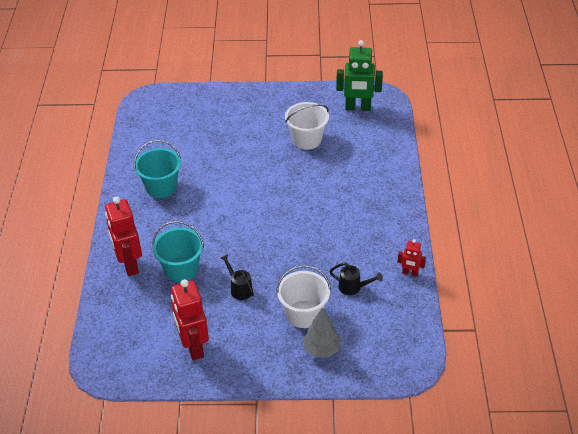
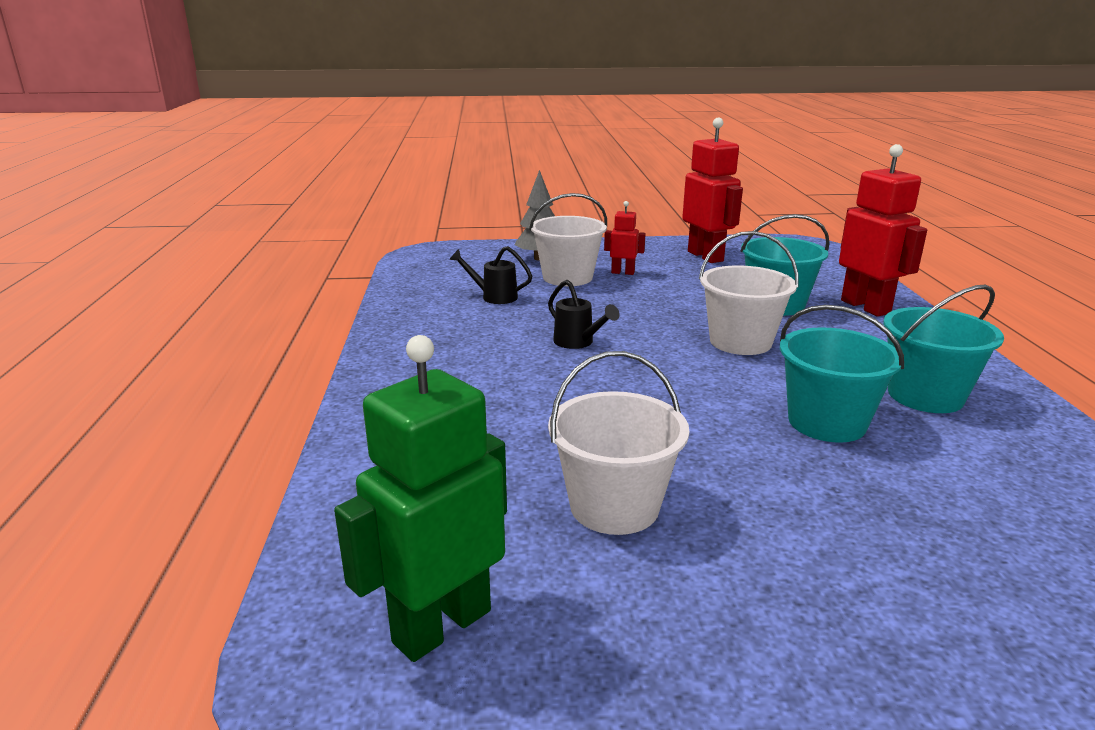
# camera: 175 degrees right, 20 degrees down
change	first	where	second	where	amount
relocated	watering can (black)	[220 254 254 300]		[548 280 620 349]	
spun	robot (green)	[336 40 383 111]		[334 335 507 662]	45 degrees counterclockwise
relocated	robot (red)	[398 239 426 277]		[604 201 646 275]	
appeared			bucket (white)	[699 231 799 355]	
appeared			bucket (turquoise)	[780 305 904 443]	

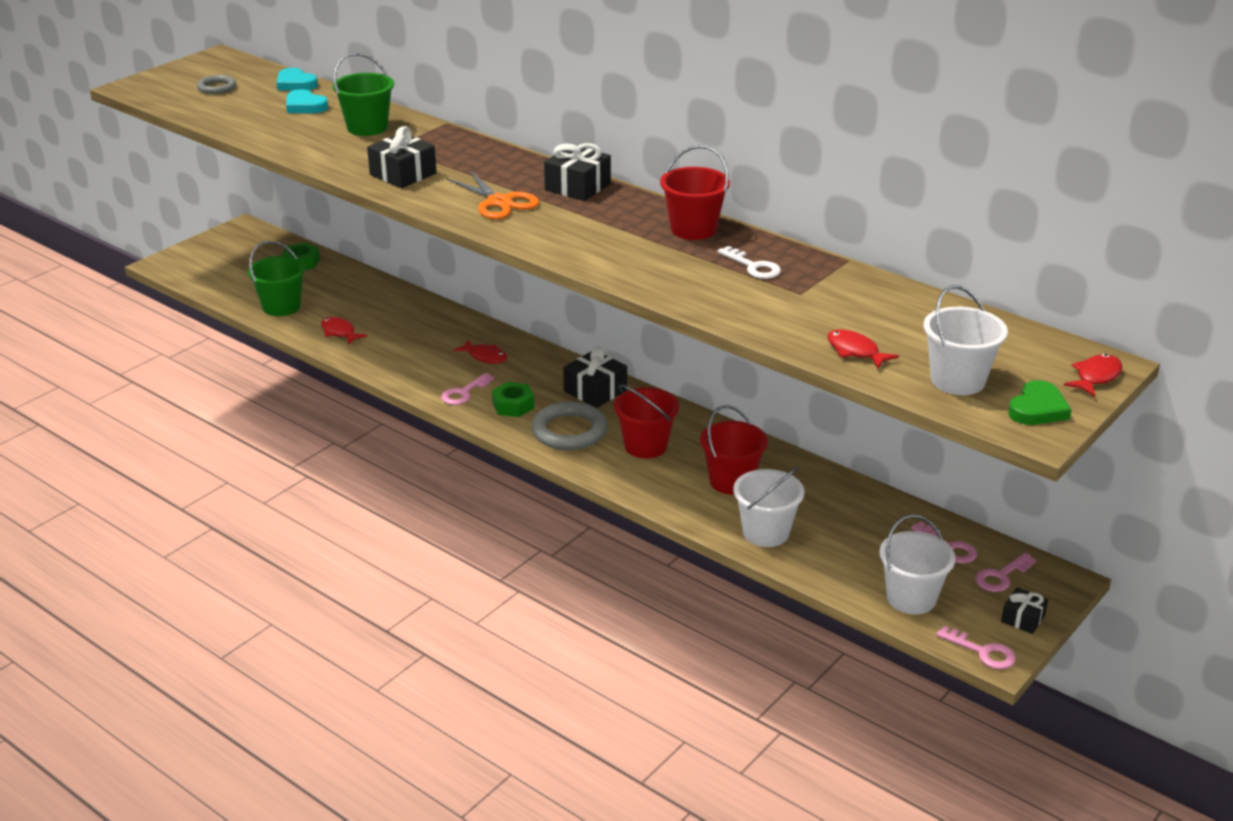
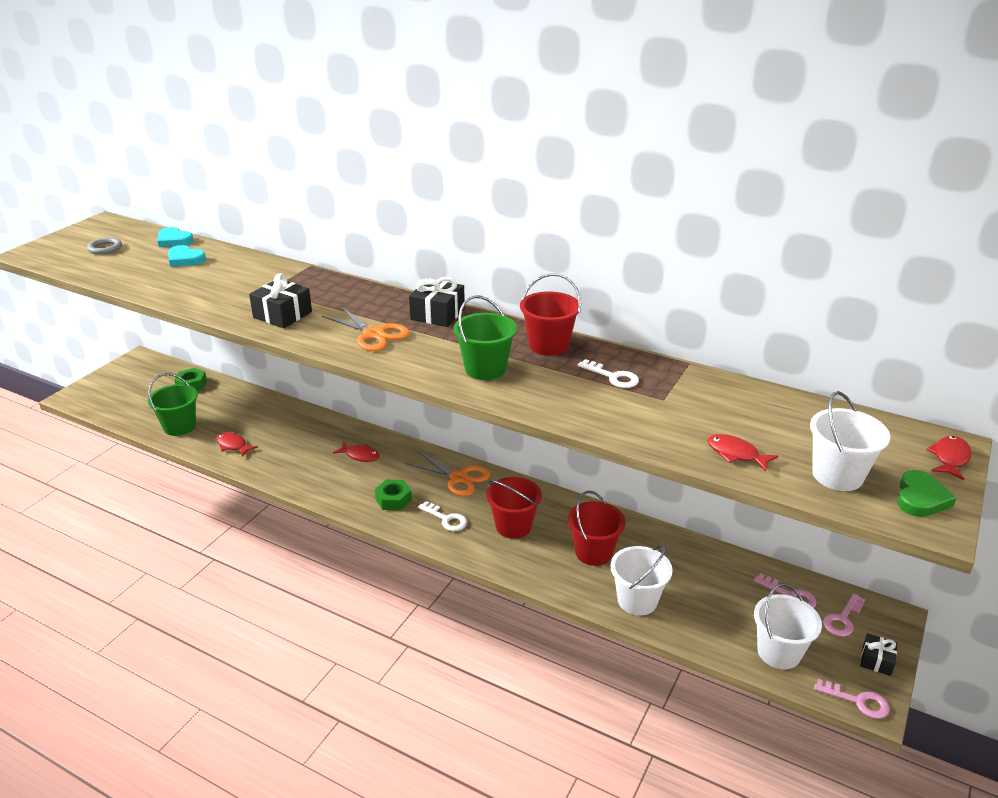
# camera: 10 degrees left, 0 degrees up
change	first	where	second	where	amount
relocated	bucket (green)	[332 53 394 136]		[454 295 517 380]	
missing	key (pink)	[441 373 494 405]			
exchanged	ring (grey)	[532 401 608 450]	key (white)	[418 501 467 531]	
exchanged	gift (black)	[563 346 627 408]	scissors (orange)	[405 451 490 496]	

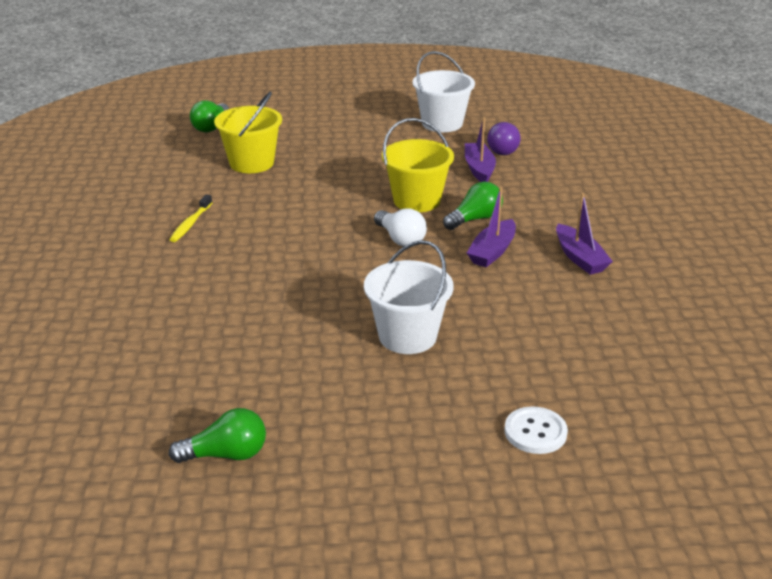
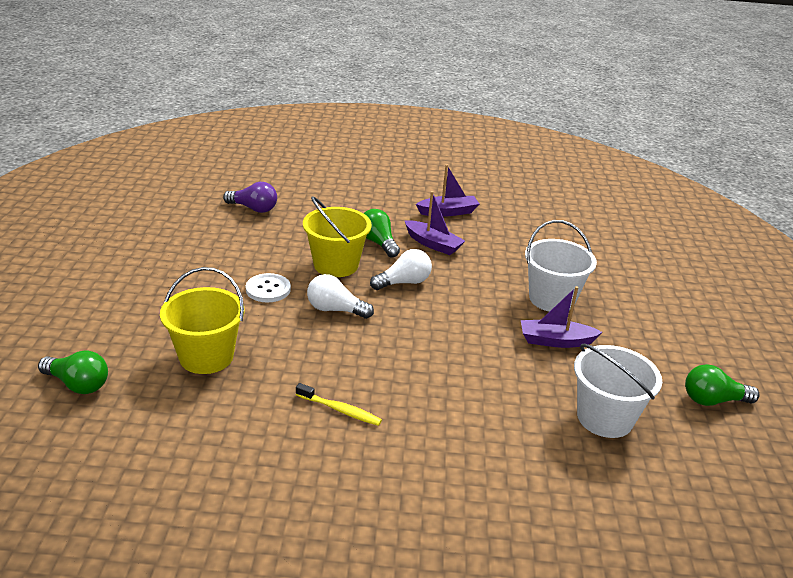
# camera: 85 degrees left, 0 degrees up
change	first	where	second	where	amount
spun	light bulb (green)	[169 408 266 463]		[685 364 759 406]	90 degrees counterclockwise
relocated	bucket (white)	[412 51 475 132]		[574 344 662 438]	
relocated	boat (purple)	[465 117 496 182]		[521 286 602 348]	
relocated	button (white)	[505 406 568 454]		[246 273 291 302]	
appeared			light bulb (white)	[307 274 374 319]	

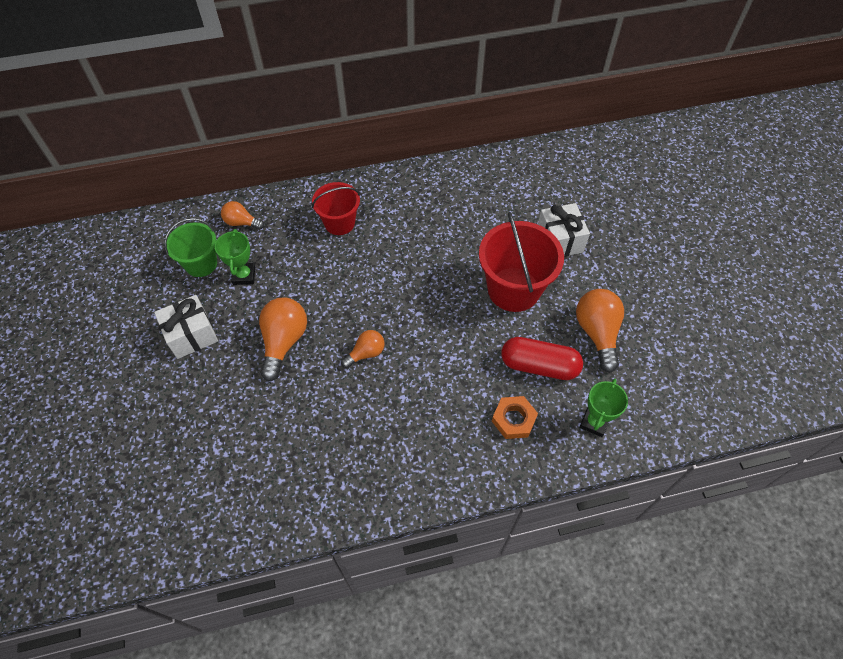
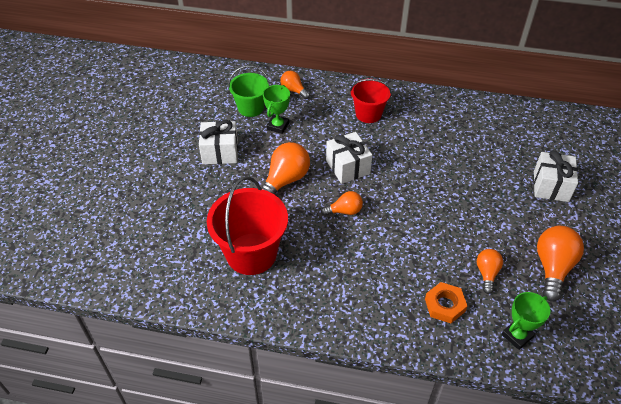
# camera: 25 degrees right, 10 degrees down
change	first	where	second	where	amount
relocated	bucket (red)	[479 212 564 312]		[207 176 288 275]	
exchanged	capsule (red)	[501 337 583 380]	light bulb (orange)	[477 249 503 294]	
appeared			gift (white)	[326 132 372 184]	

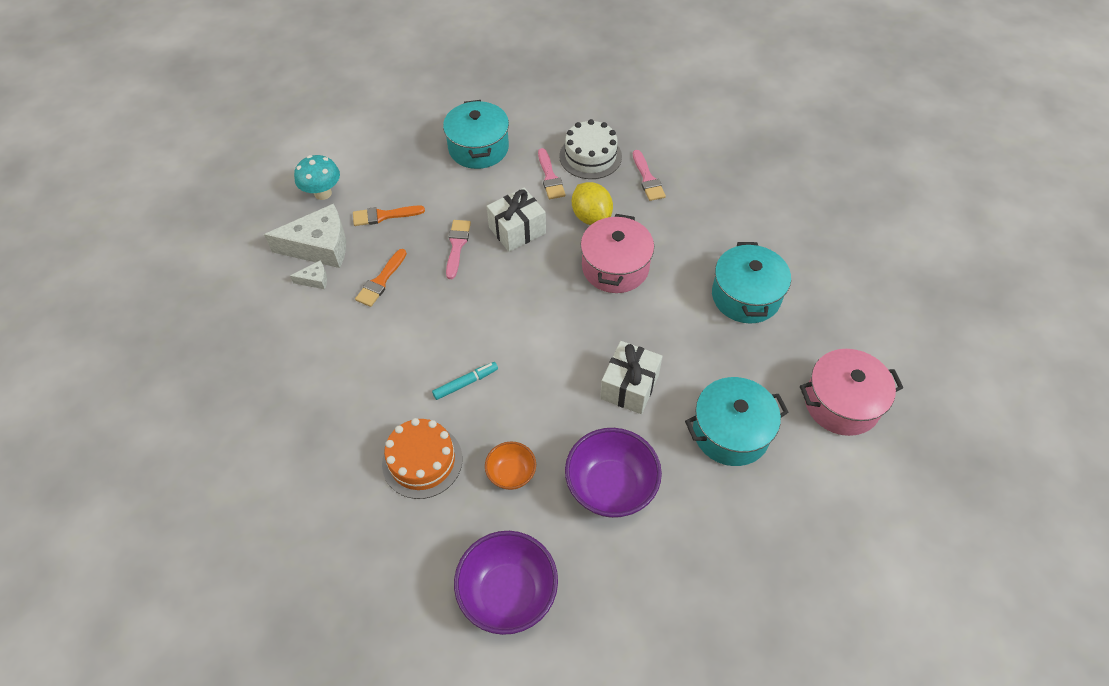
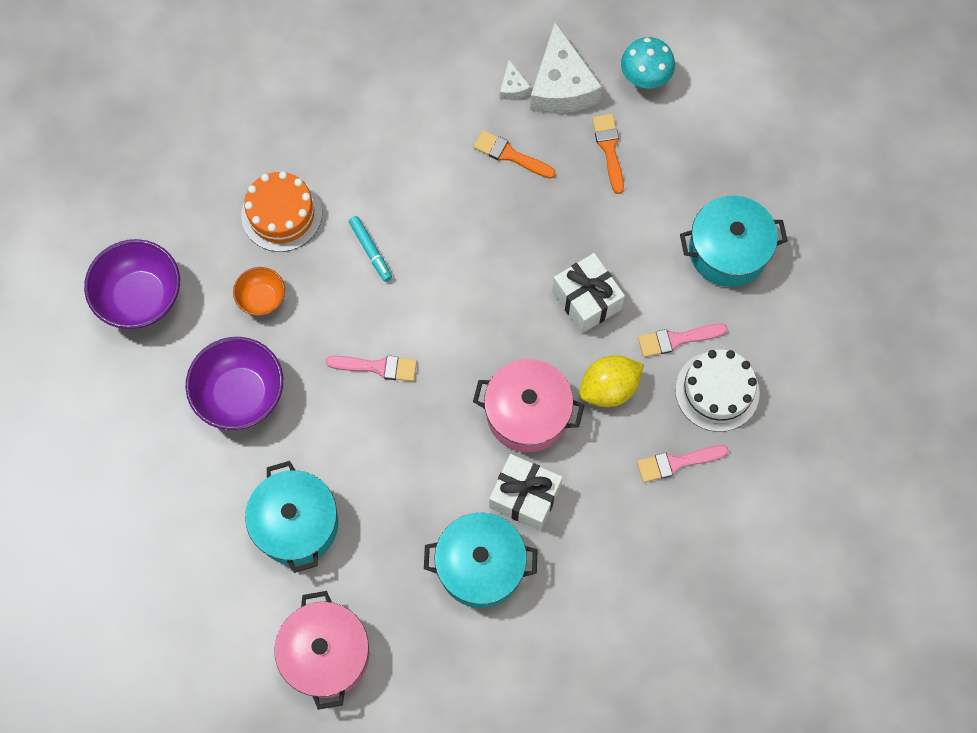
# camera: 90 degrees right, 15 degrees up
change	first	where	second	where	amount
relocated	brush (pink)	[446 220 471 279]		[326 355 417 381]	
relocated	gift (white)	[600 341 663 414]		[489 454 563 531]	

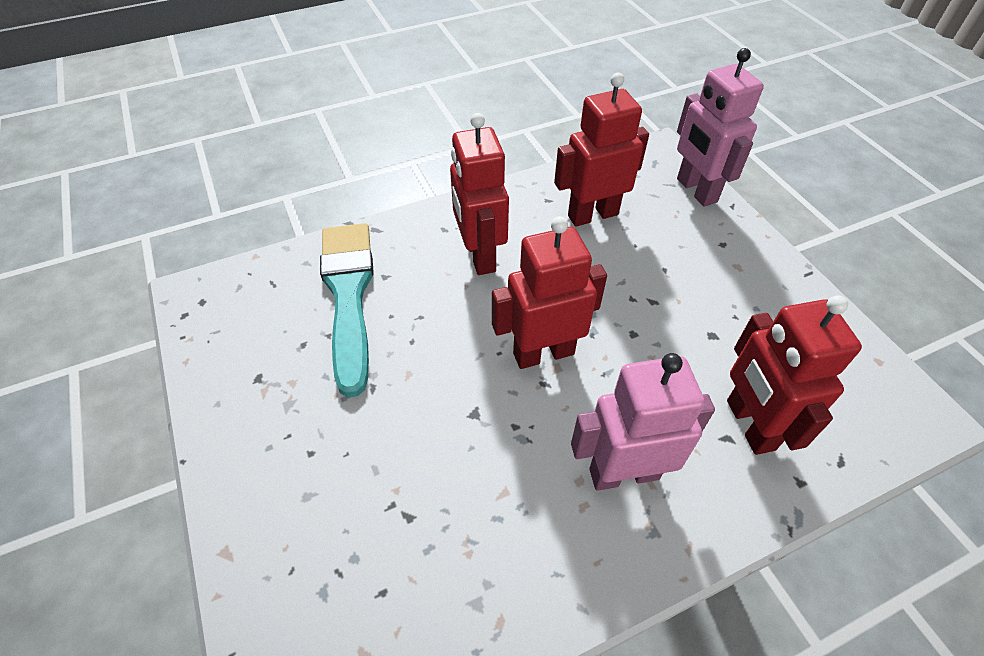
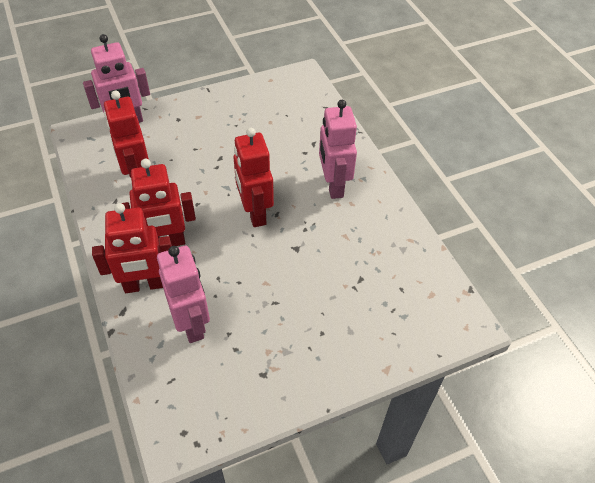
# camera: 90 degrees left, 0 degrees up
change	first	where	second	where	amount
exchanged	brush (turquoise)	[320 223 374 398]	robot (pink)	[157 246 210 343]	
relocated	robot (red)	[727 295 862 455]		[92 203 172 293]	

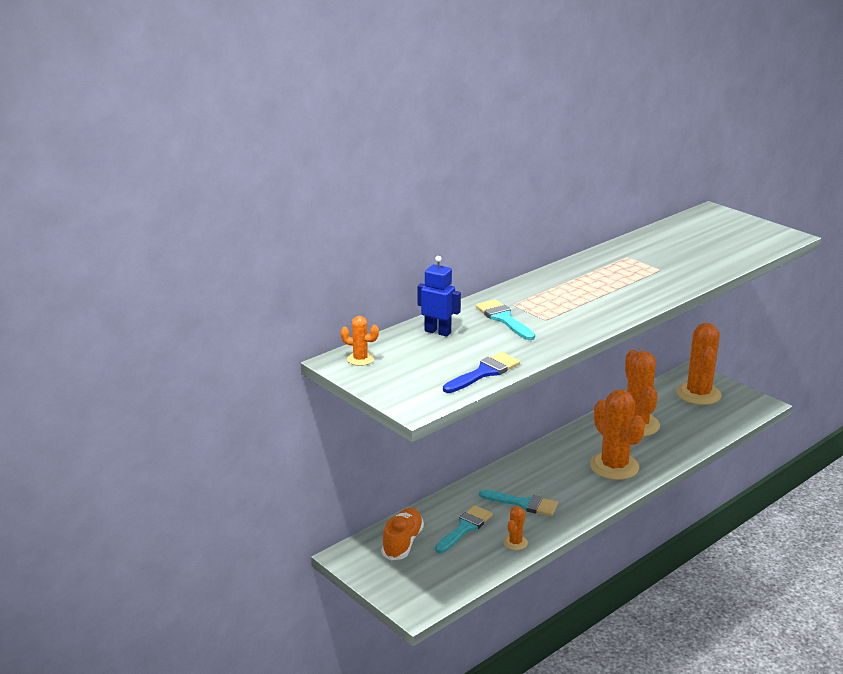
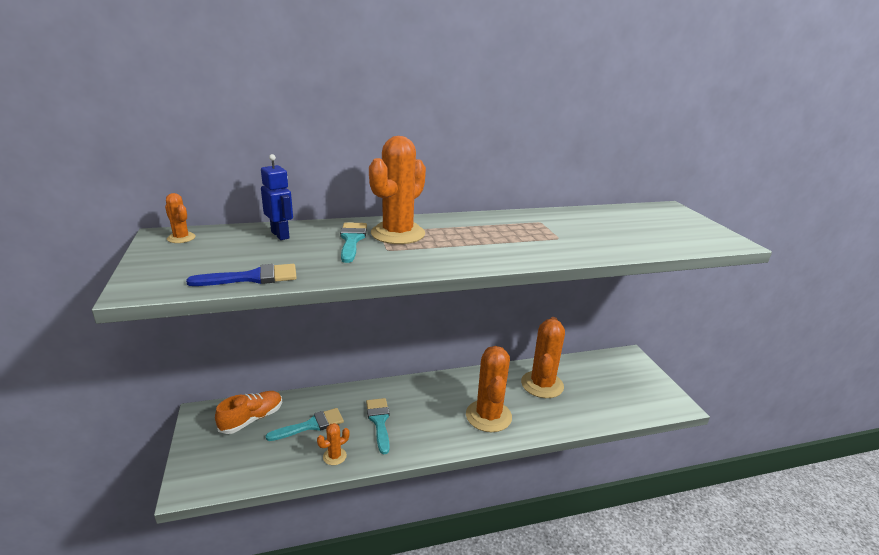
# camera: 25 degrees right, 0 degrees up
change	first	where	second	where	amount
spun	brush (turquoise)	[479 490 558 516]		[366 398 390 454]	150 degrees counterclockwise
relocated	cactus (orange)	[677 323 721 405]		[369 136 426 244]	

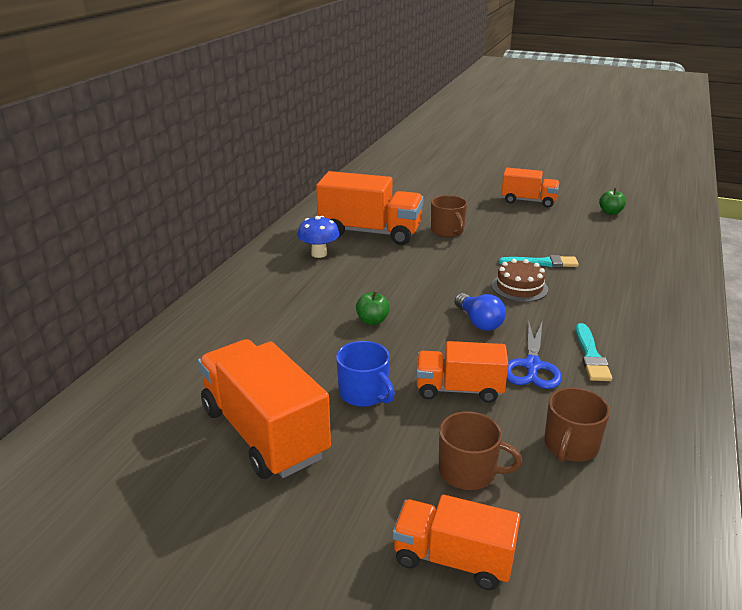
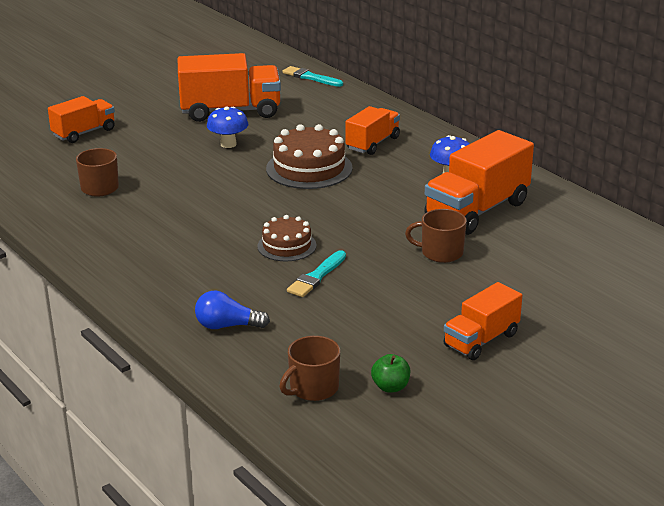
# camera: 120 degrees right, 0 degrees up
change	first	where	second	where	amount
exchanged	mug (blue)	[336 341 395 407]	mushroom (blue)	[207 106 248 148]	
exchanged	apple (green)	[356 291 390 325]	cake (brown)	[266 124 353 189]	
relocated	truck (orange)	[416 341 508 403]		[345 106 400 155]	
relocated	mug (brown)	[439 411 522 490]		[279 336 340 401]	
relocated	light bulb (blue)	[454 293 506 331]		[195 290 270 329]	
missing	scissors (blue)	[507 321 562 389]			
relocated	brush (turquoise)	[576 323 612 381]		[282 66 343 87]	

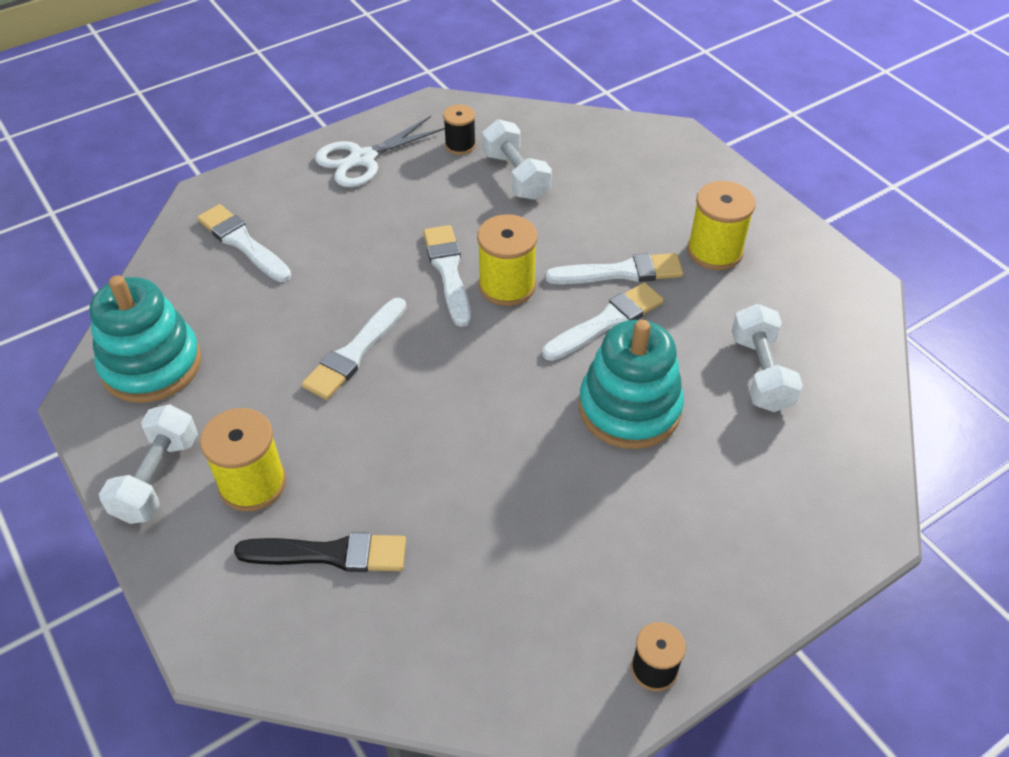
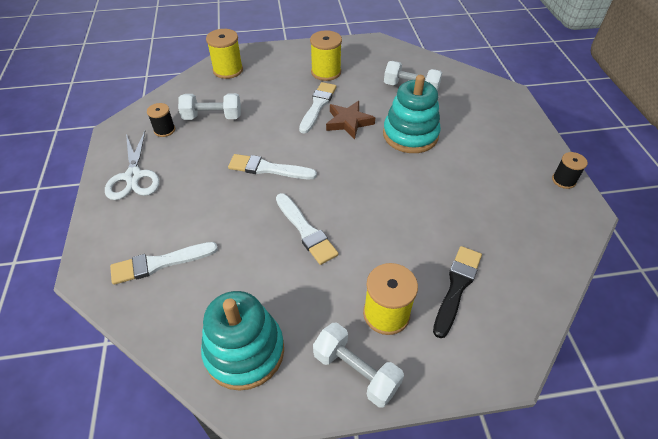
# camera: 65 degrees left, 0 degrees up
change	first	where	second	where	amount
relocated	spool (yellow)	[477 214 537 306]		[206 29 243 79]	
exchanged	brush (white)	[542 282 664 361]	star (brown)	[326 101 375 139]	

